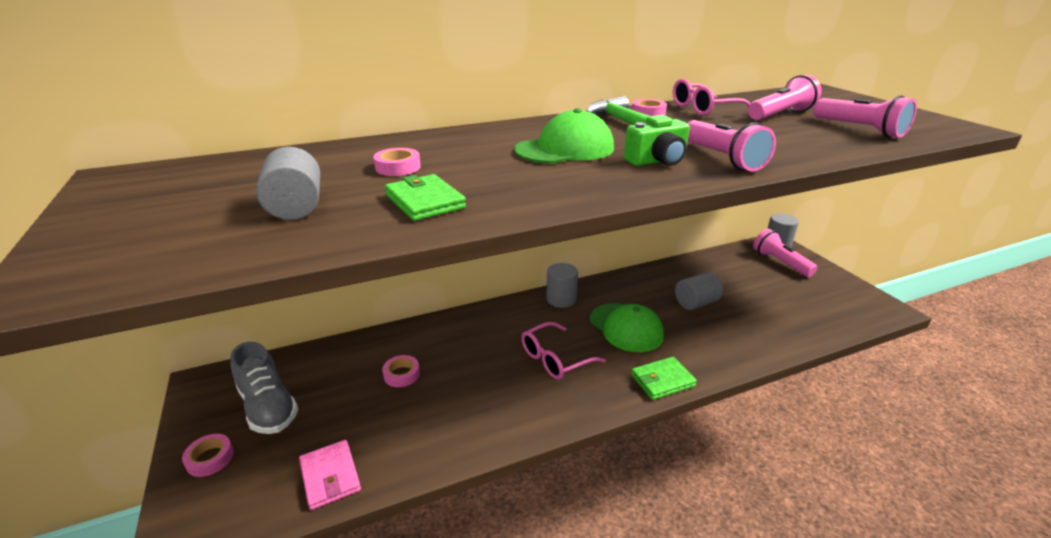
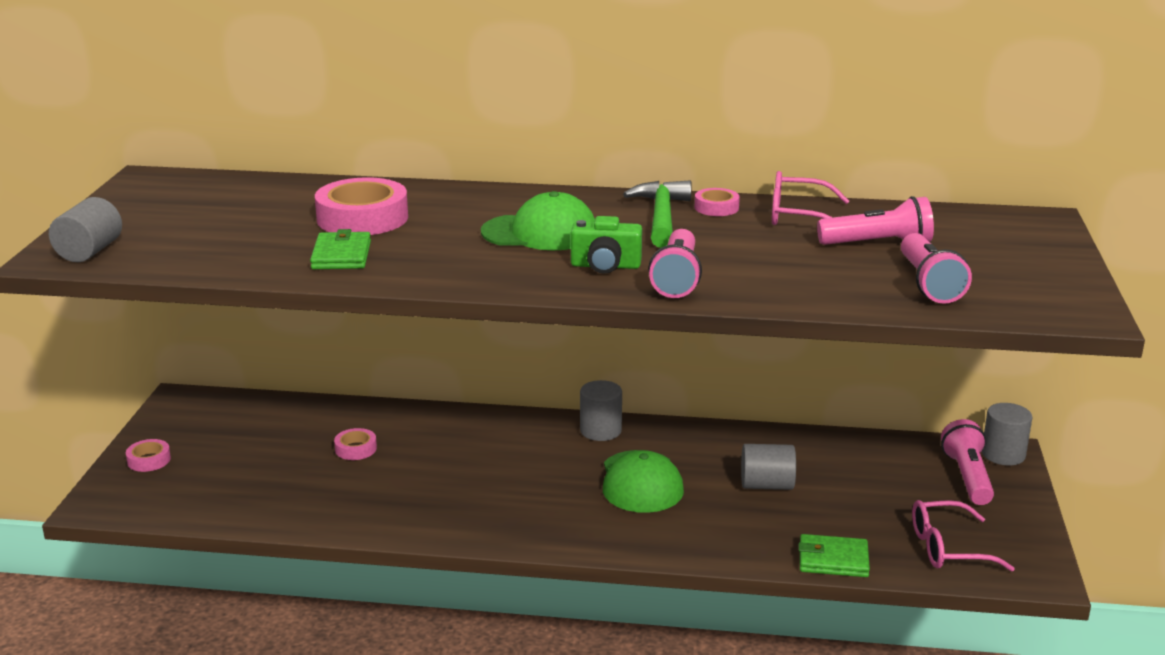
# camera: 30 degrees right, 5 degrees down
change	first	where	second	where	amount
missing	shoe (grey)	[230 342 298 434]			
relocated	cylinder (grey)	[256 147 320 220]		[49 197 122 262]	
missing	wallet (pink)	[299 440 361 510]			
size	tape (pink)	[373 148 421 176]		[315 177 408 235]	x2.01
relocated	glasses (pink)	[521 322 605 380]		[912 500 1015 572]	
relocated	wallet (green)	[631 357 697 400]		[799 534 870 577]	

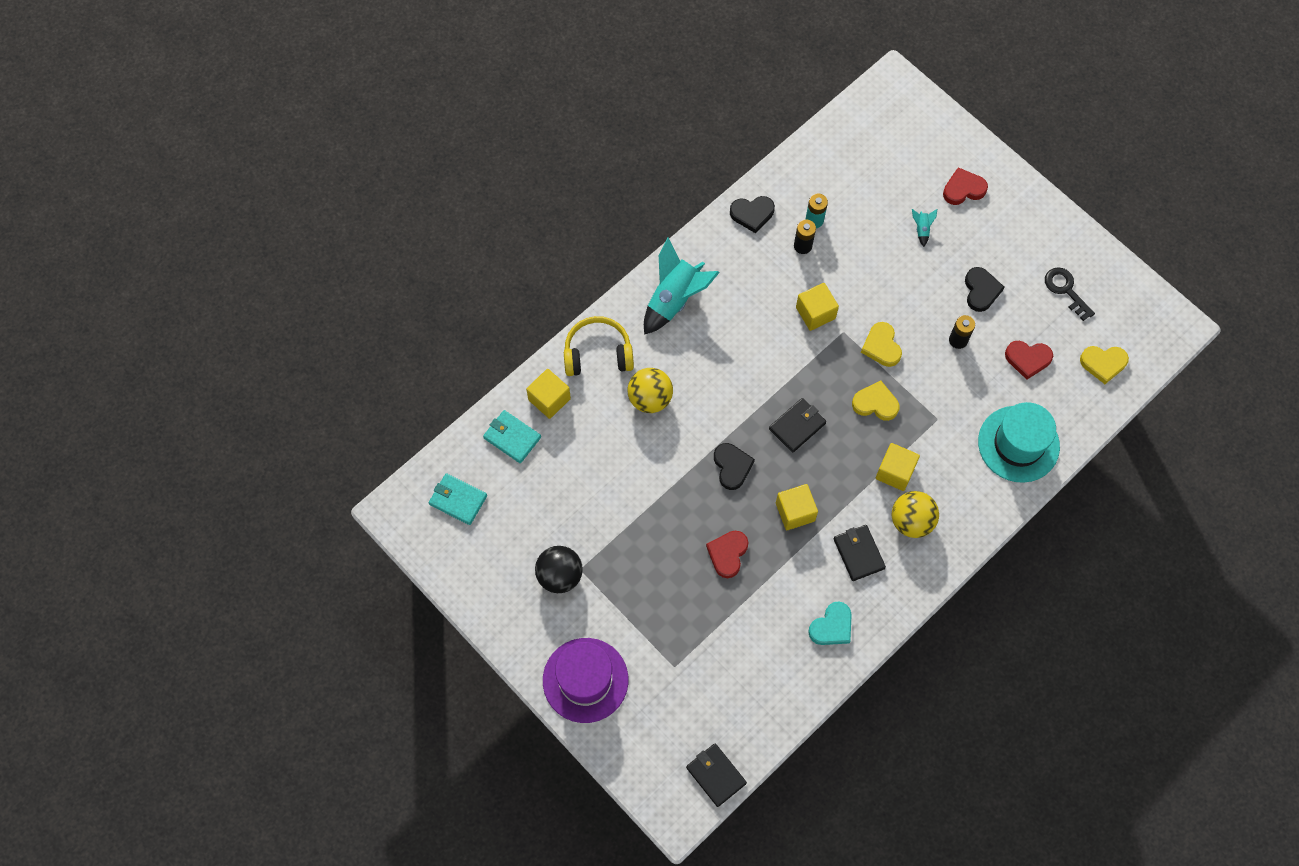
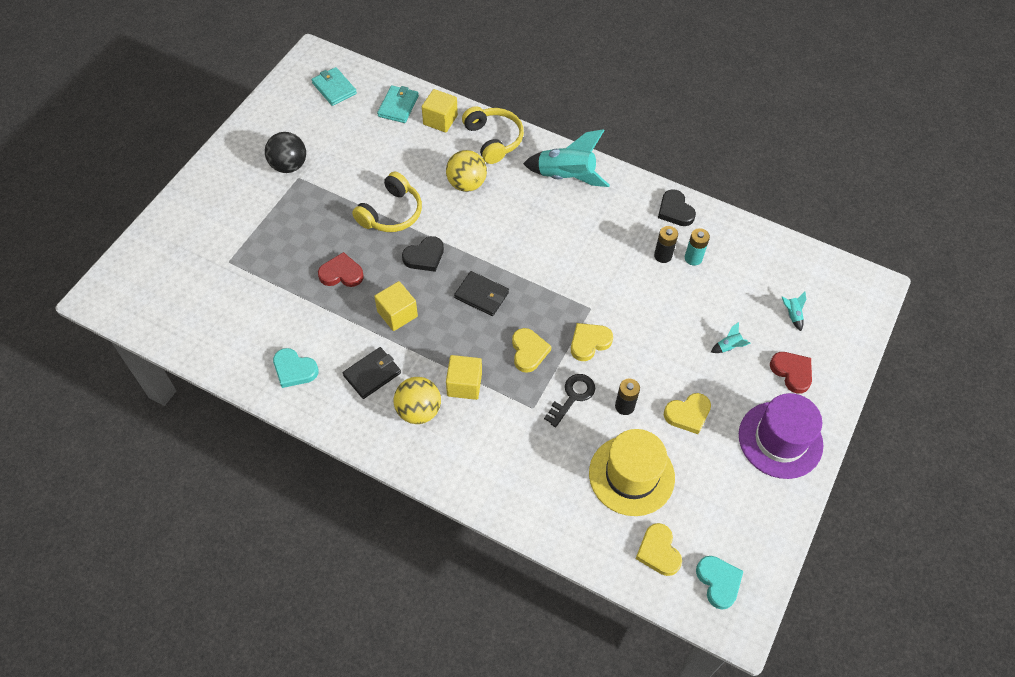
# camera: 70 degrees right, 10 degrees down
change	first	where	second	where	amount
spun	wallet (turquoise)	[429 473 487 525]		[312 67 357 106]	45 degrees counterclockwise
relocated	hat (purple)	[543 638 628 723]		[739 393 824 479]	
missing	wallet (black)	[686 743 747 807]			
missing	cube (yellow)	[796 283 839 331]			
colour	heart (black)	[965 267 1005 312]	heart (yellow)	[664 393 711 434]	
missing	hat (turquoise)	[978 402 1060 483]			
exchanged	heart (red)	[1005 341 1053 380]	hat (yellow)	[589 429 675 516]	
relocated	key (black)	[1045 267 1095 321]		[544 374 595 427]	
appeared			headphones (yellow)	[352 171 422 232]	
appeared			heart (turquoise)	[696 556 744 610]	
appeared			rocket (turquoise)	[782 292 806 331]	

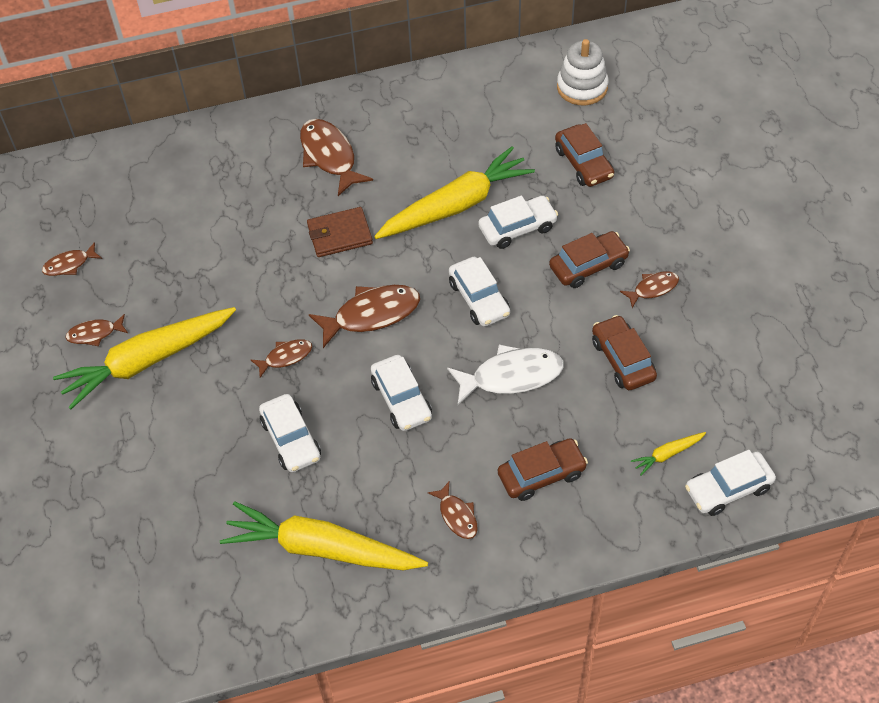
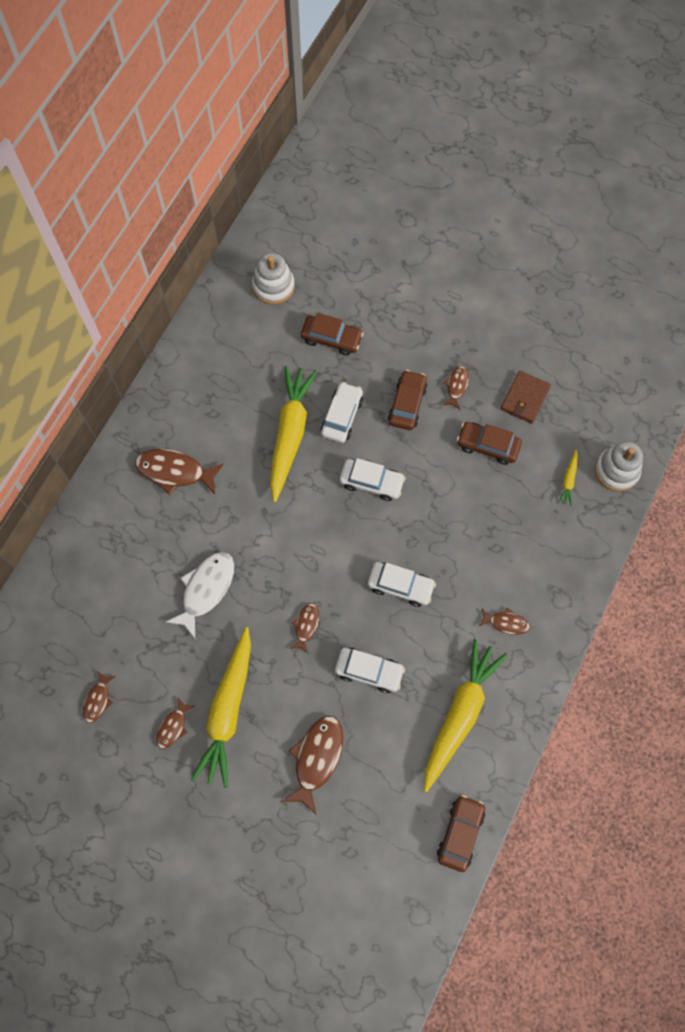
# camera: 50 degrees left, 15 degrees up
change	first	where	second	where	amount
spun	carrot (yellow)	[220 501 428 570]		[424 639 507 792]	150 degrees clockwise
relocated	wallet (brown)	[307 207 373 257]		[500 371 551 424]	
relocated	fish (brown)	[309 285 420 348]		[282 716 343 814]	
relocated	fish (white)	[447 344 564 405]		[166 552 234 638]	
relocated	car (brown)	[498 438 588 501]		[437 795 485 872]	
exchanged	car (white)	[685 450 776 516]	stacking toy (white)	[595 441 643 491]	

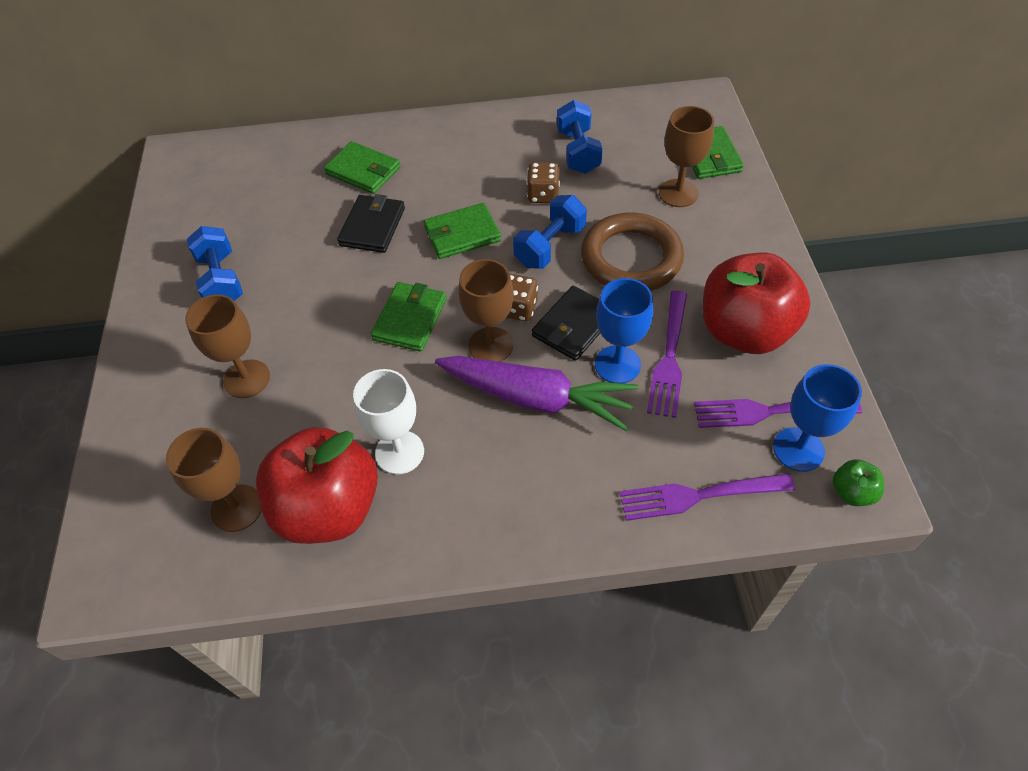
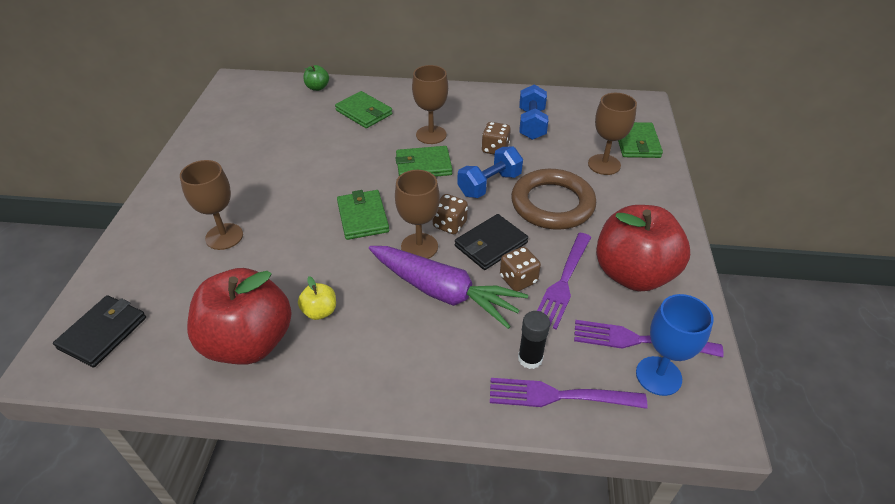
# camera: 10 degrees right, 10 degrees down
change	first	where	second	where	amount
relocated	goblet (brown)	[166 428 262 532]		[412 65 448 144]	
missing	dumbbell (blue)	[187 226 243 301]			
relocated	wallet (black)	[337 194 405 253]		[53 295 146 367]	
exchanged	goblet (white)	[353 369 424 474]	apple (yellow)	[298 276 336 320]	
spun	wallet (green)	[371 282 446 352]		[337 190 389 240]	45 degrees counterclockwise
exchanged	goblet (blue)	[595 278 653 383]	dice (brown)	[500 247 541 291]	
relocated	apple (green)	[833 459 884 506]		[304 65 329 91]	
appeared			glue stick (black)	[518 311 550 369]	

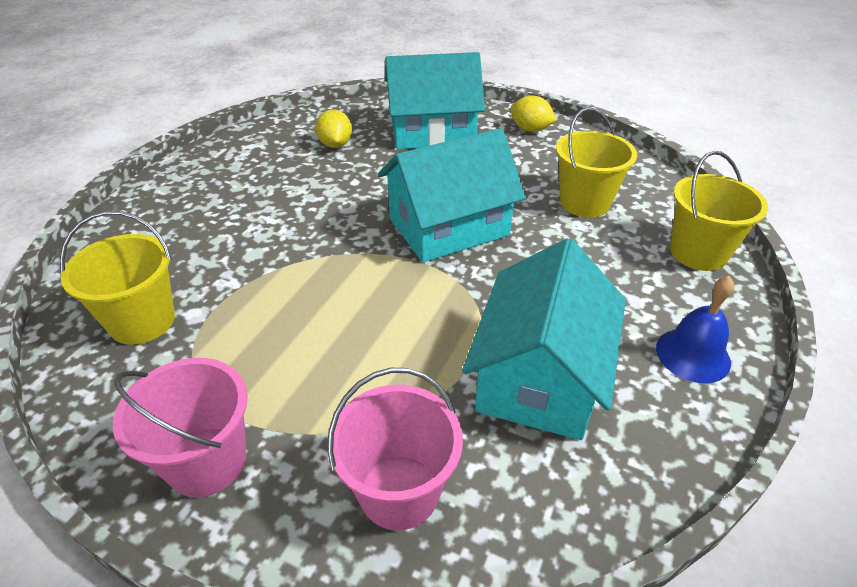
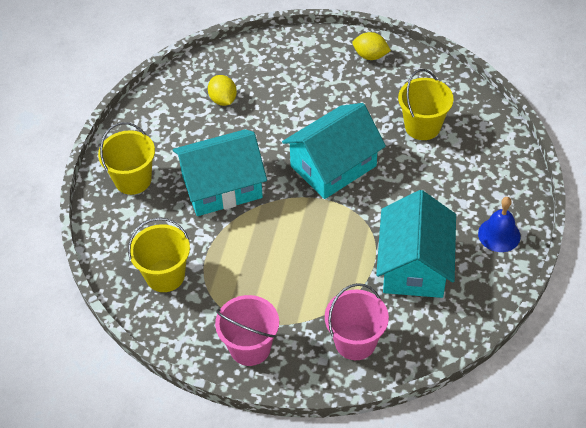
# camera: 10 degrees left, 10 degrees up
change	first	where	second	where	amount
relocated	house (turquoise)	[385 52 485 149]		[173 129 267 216]	
relocated	bucket (yellow)	[670 151 768 271]		[98 122 155 195]	

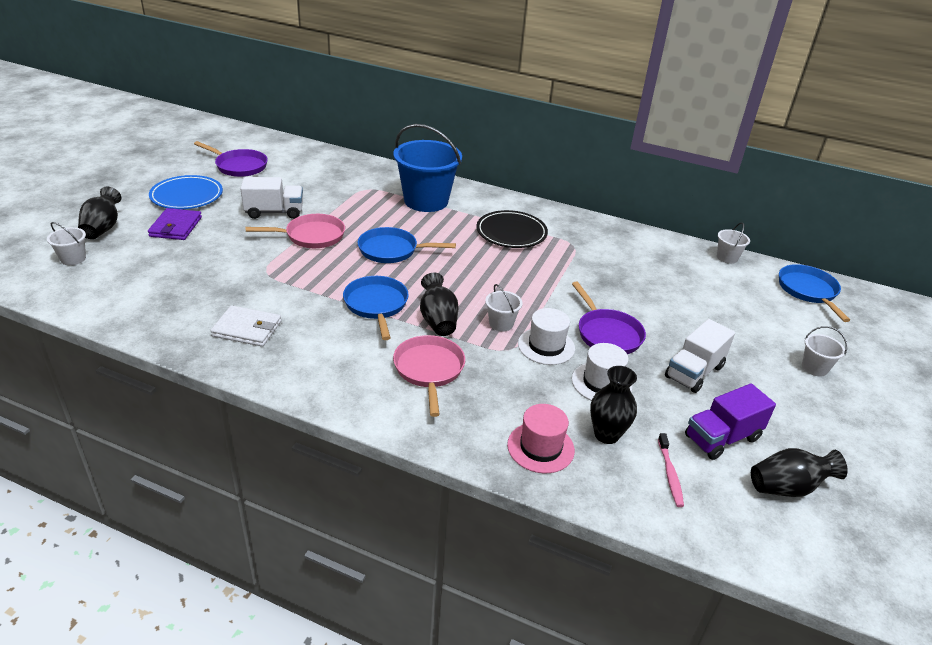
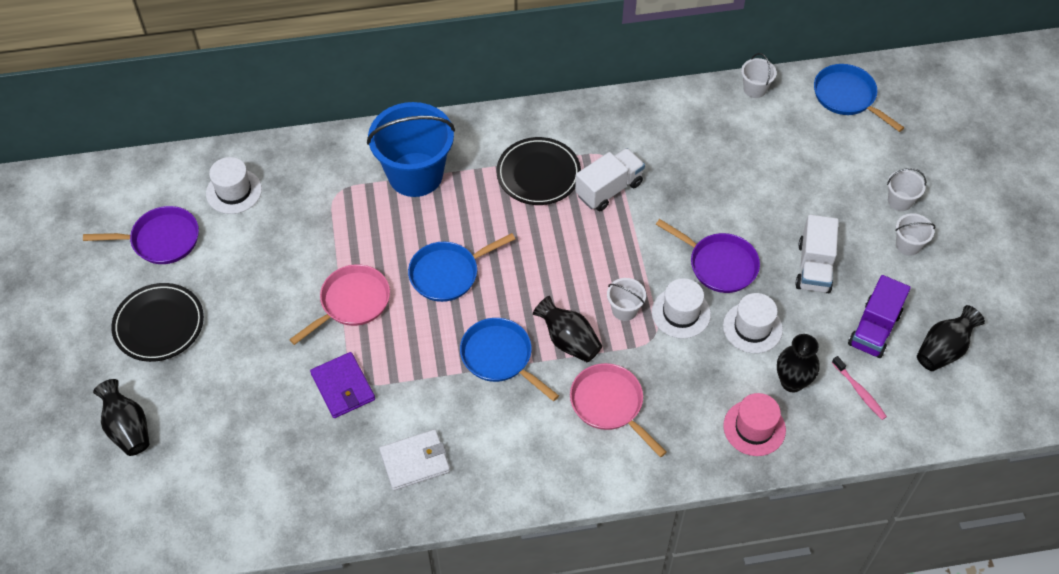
# camera: 30 degrees left, 20 degrees up
change	first	where	second	where	amount
relocated	bucket (white)	[47 222 86 265]		[895 213 936 256]	
relocated	wallet (purple)	[148 208 202 240]		[310 352 375 418]	
colour	plate (blue)	[149 175 223 209]	plate (black)	[111 283 204 362]	
relocated	truck (white)	[240 177 303 219]		[575 148 645 211]	
appeared			hat (white)	[206 157 262 214]	

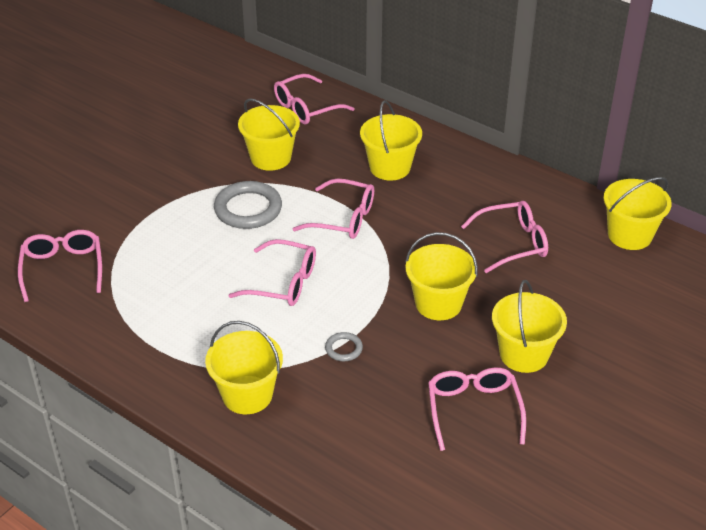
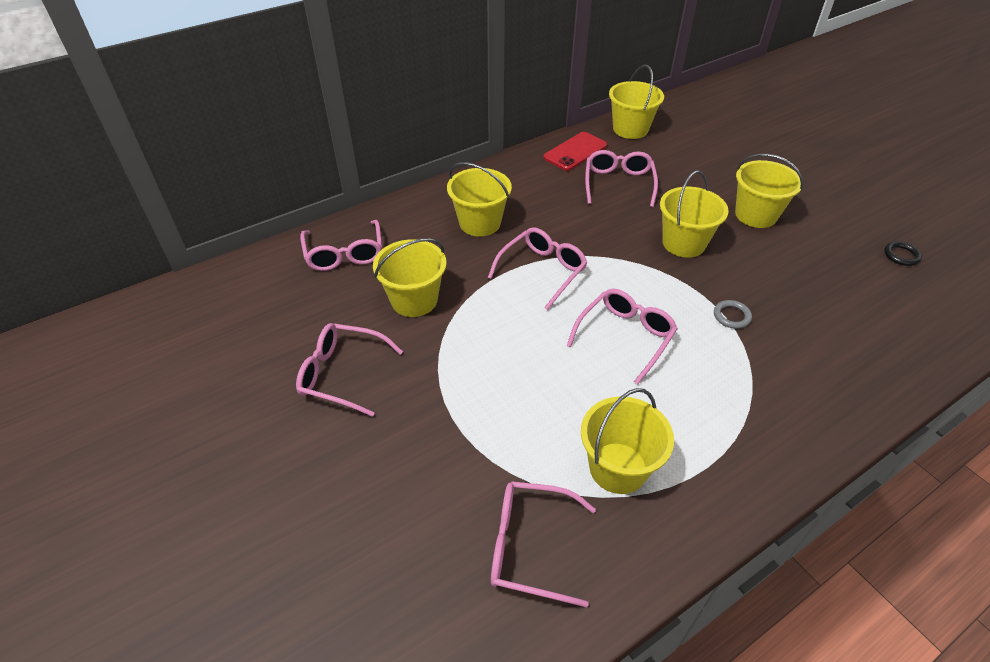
# camera: 70 degrees left, 5 degrees up
change	first	where	second	where	amount
relocated	bucket (yellow)	[205 321 283 414]		[581 388 674 494]	
missing	ring (grey)	[214 181 282 229]			
relocated	glasses (pink)	[428 368 526 451]		[296 323 403 417]	
appeared			phone (red)	[543 132 607 171]	
appeared			ring (black)	[884 241 922 266]	

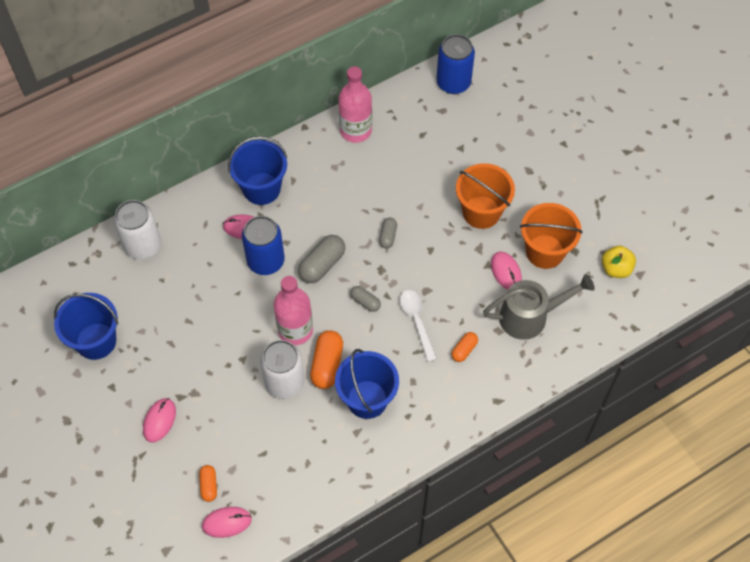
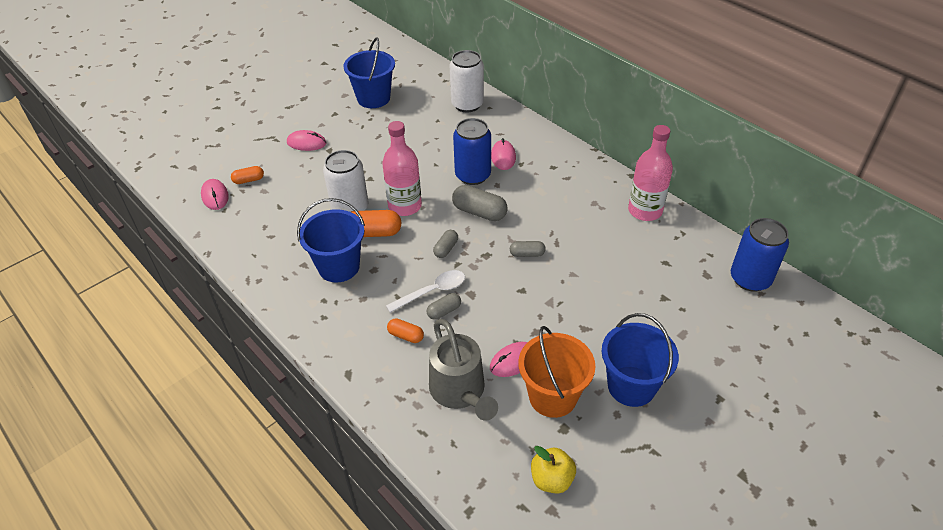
# camera: 80 degrees right, 15 degrees down
change	first	where	second	where	amount
relocated	bucket (blue)	[228 136 287 205]		[602 313 679 407]	
missing	bucket (orange)	[456 163 515 229]			
appeared			capsule (grey)	[427 293 461 320]	

